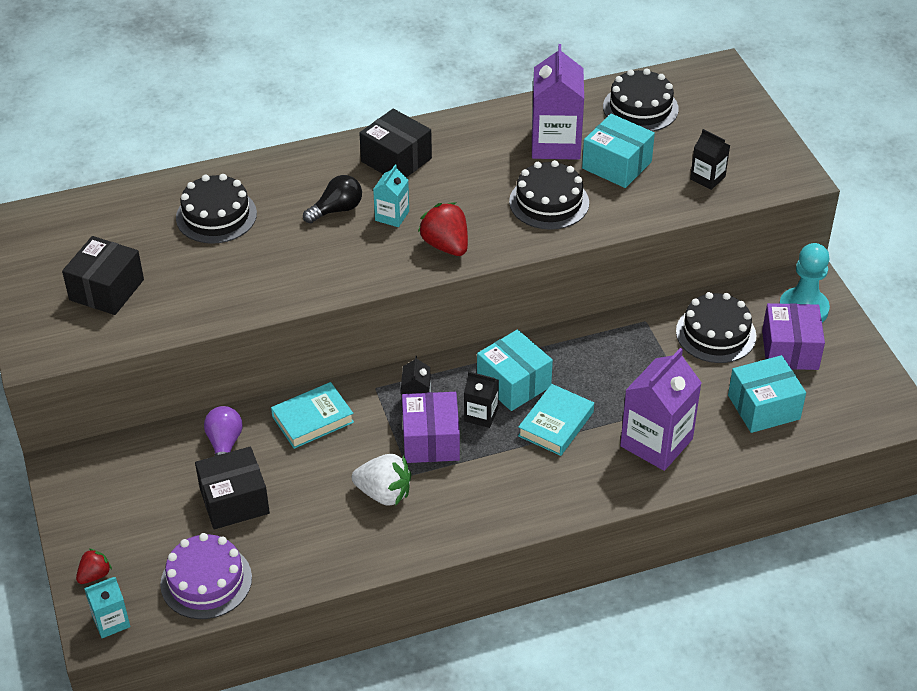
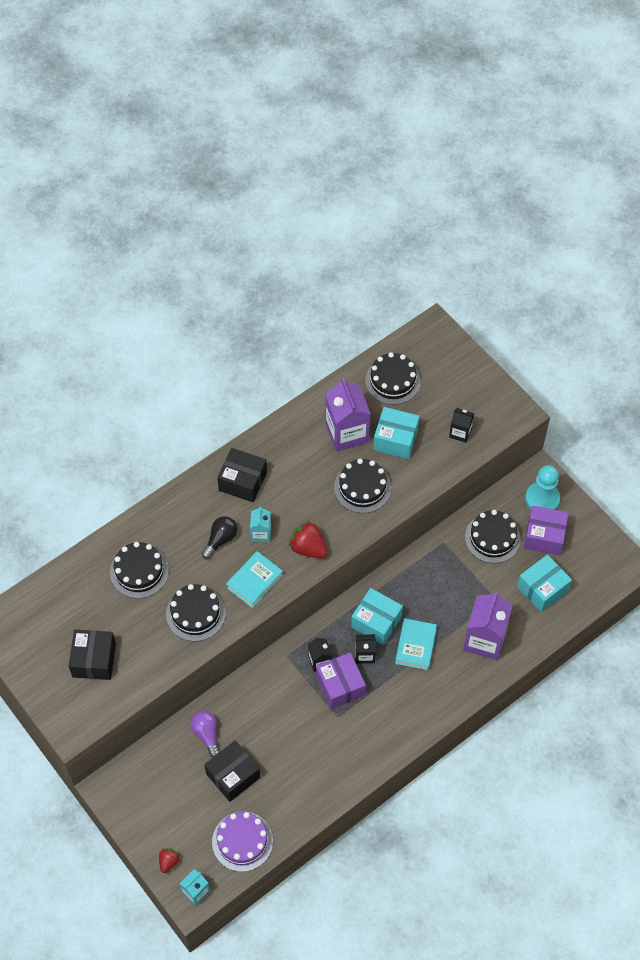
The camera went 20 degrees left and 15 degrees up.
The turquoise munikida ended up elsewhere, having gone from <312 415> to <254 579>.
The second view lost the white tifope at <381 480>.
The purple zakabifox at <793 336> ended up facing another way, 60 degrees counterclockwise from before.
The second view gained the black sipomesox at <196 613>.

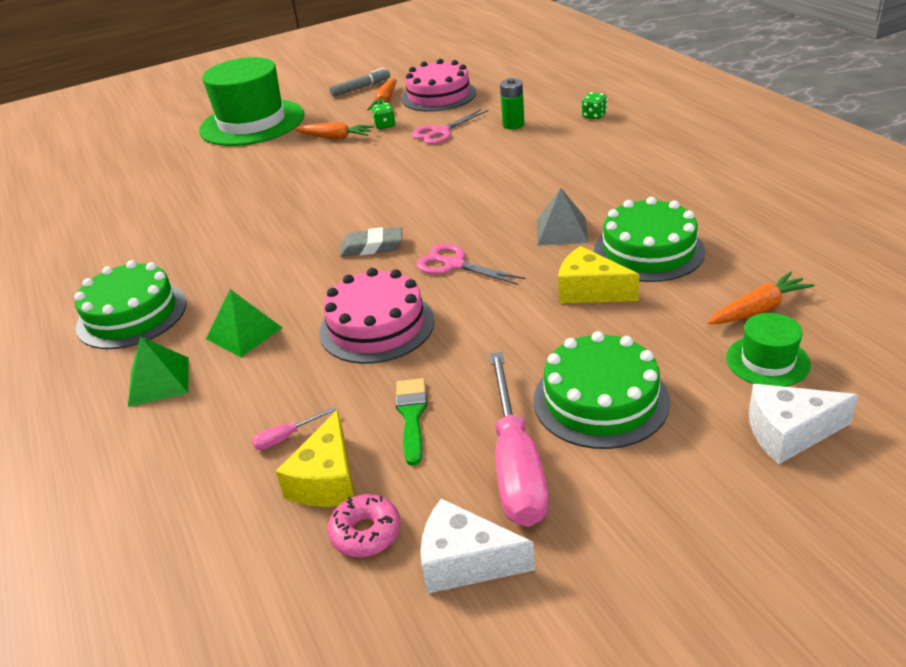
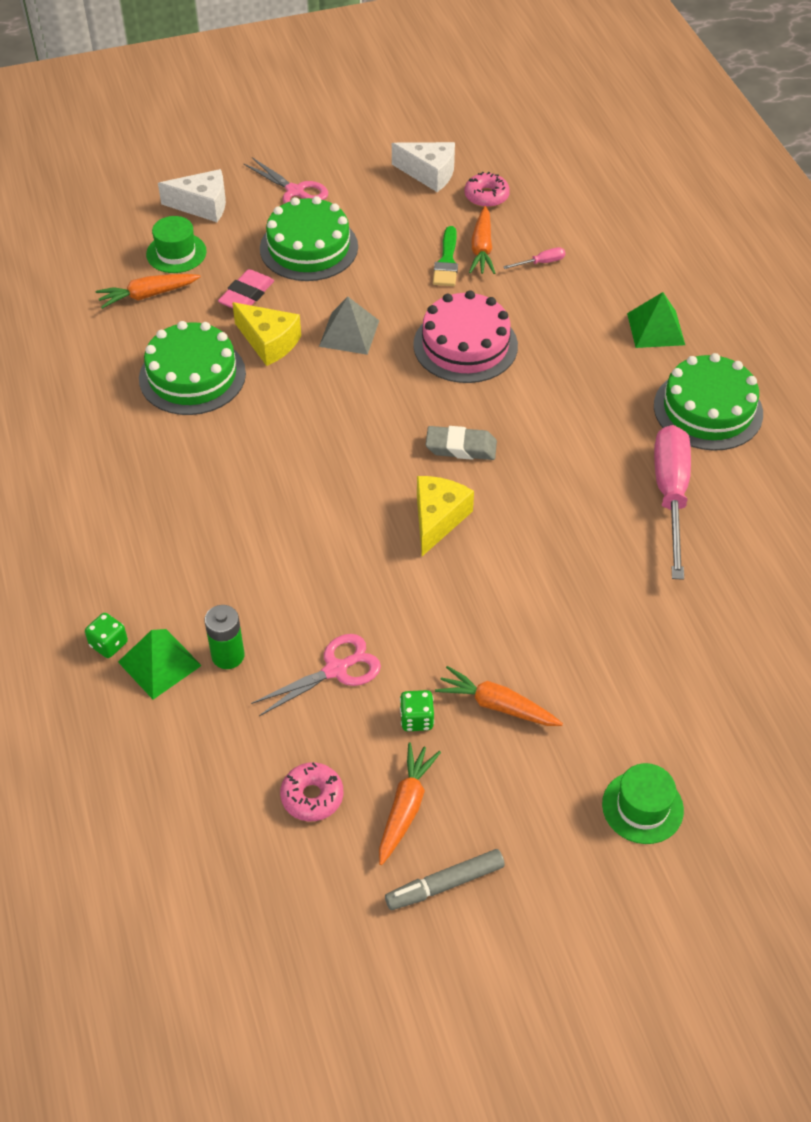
The camera went 175 degrees left and 15 degrees up.
The size of the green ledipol at <251 101> changed by a factor of 0.44.
The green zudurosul ended up elsewhere, having gone from <244 323> to <160 664>.
The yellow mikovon ended up elsewhere, having gone from <315 458> to <445 516>.
Where the pink sipomesox stood at <438 85>, the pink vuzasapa came to stand at <311 791>.
The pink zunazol ended up elsewhere, having gone from <470 264> to <285 180>.
The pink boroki ended up elsewhere, having gone from <519 439> to <672 502>.
The grey zudurosul ended up elsewhere, having gone from <562 217> to <349 326>.
The second view gained the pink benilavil at <246 289>.
The second view gained the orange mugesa at <482 240>.

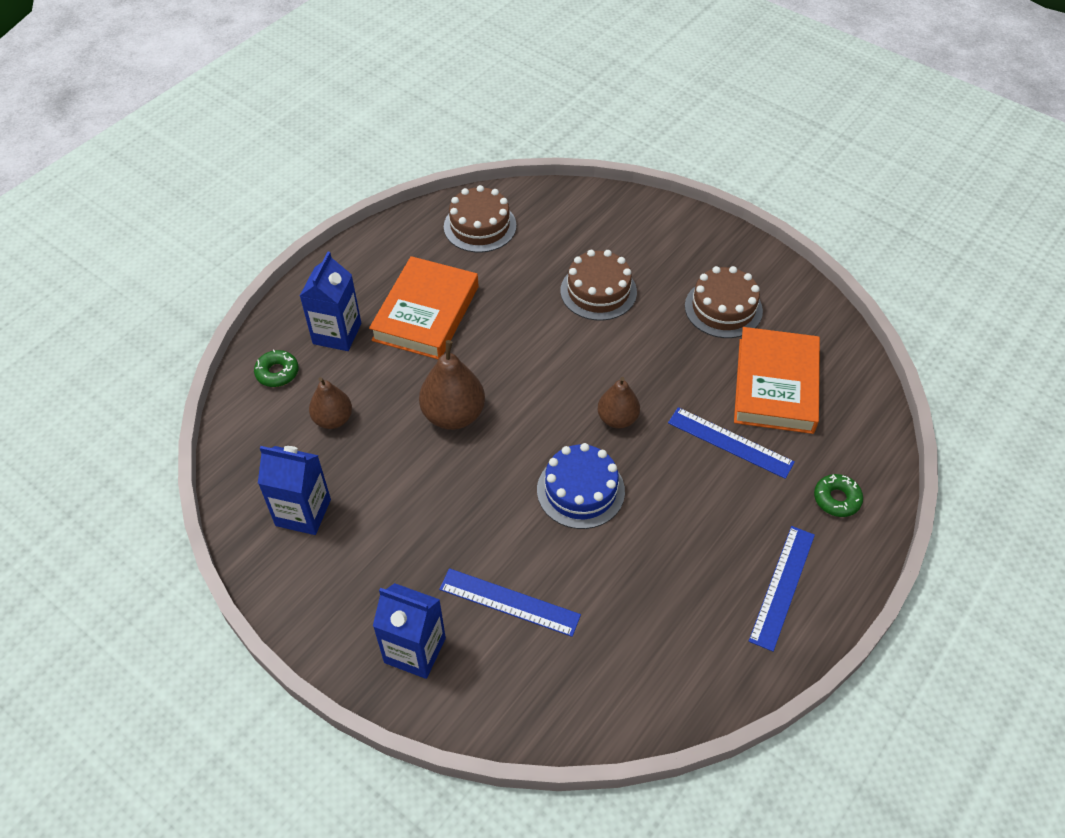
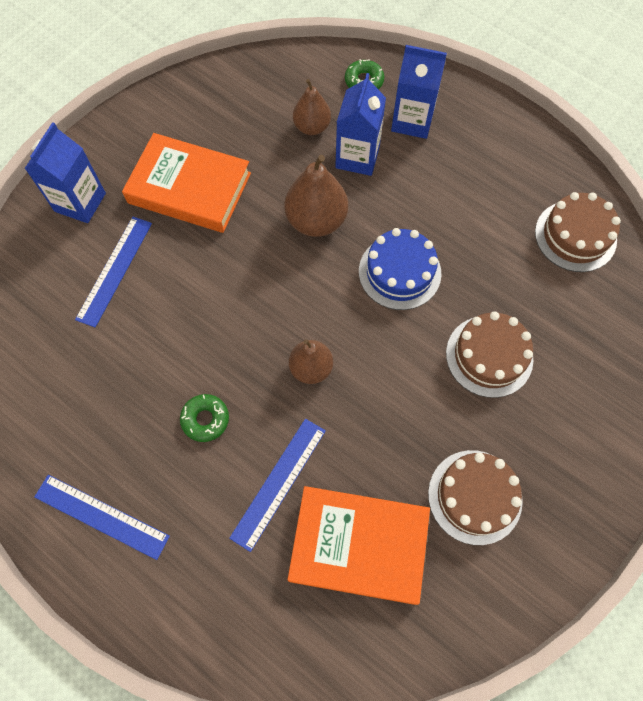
The camera went 90 degrees right and 15 degrees up.
The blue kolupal ended up elsewhere, having gone from <294 490> to <360 124>.
The orange munikida ended up elsewhere, having gone from <423 307> to <186 183>.
The blue sipomesox ended up elsewhere, having gone from <581 486> to <400 269>.
The green vuzasapa ended up elsewhere, having gone from <838 495> to <204 418>.

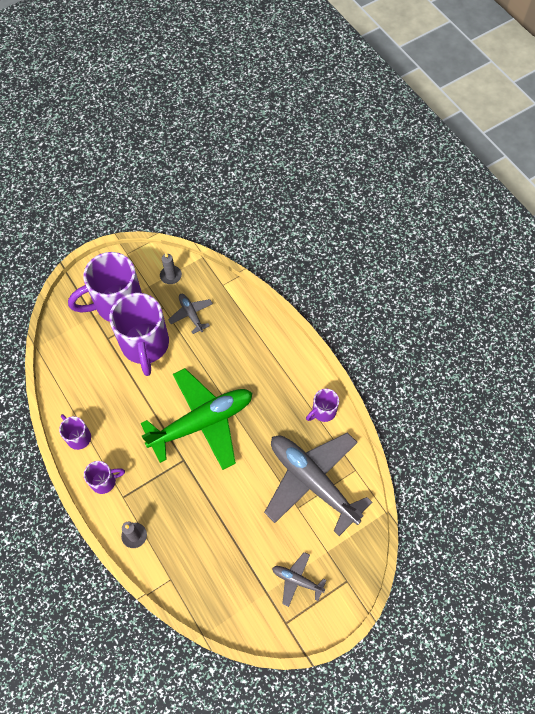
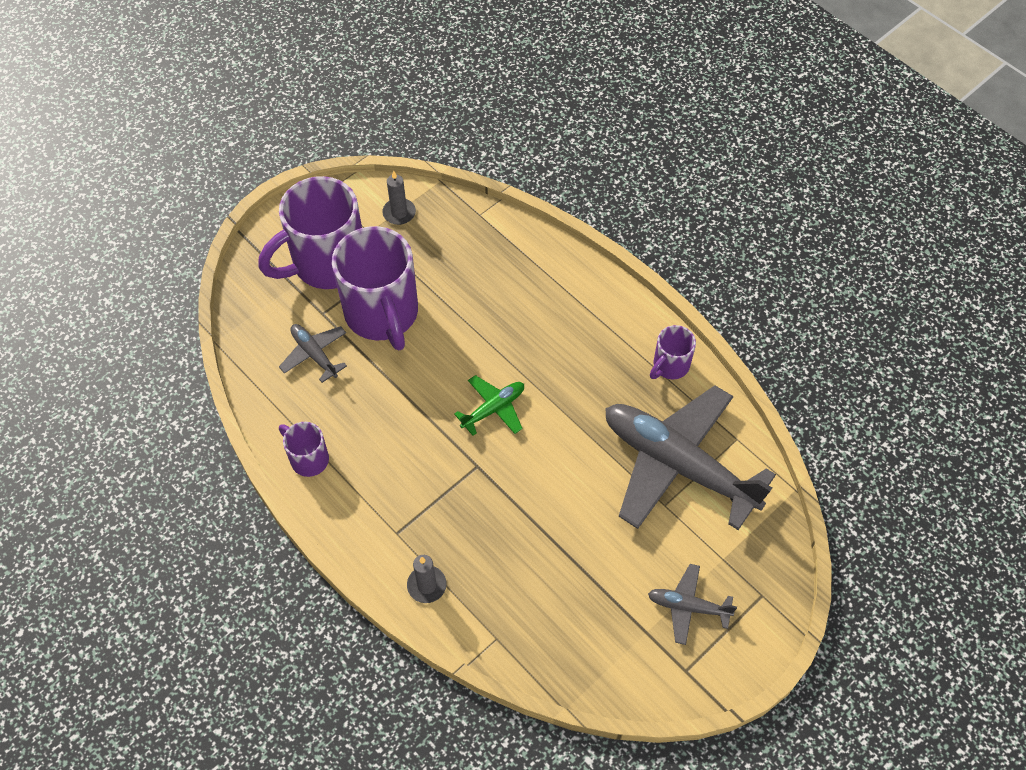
The camera went 10 degrees left and 5 degrees down.
The second view lost the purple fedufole at <104 477>.
The size of the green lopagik at <196 419> changed by a factor of 0.44.
The grey lopagik ended up elsewhere, having gone from <190 314> to <313 353>.

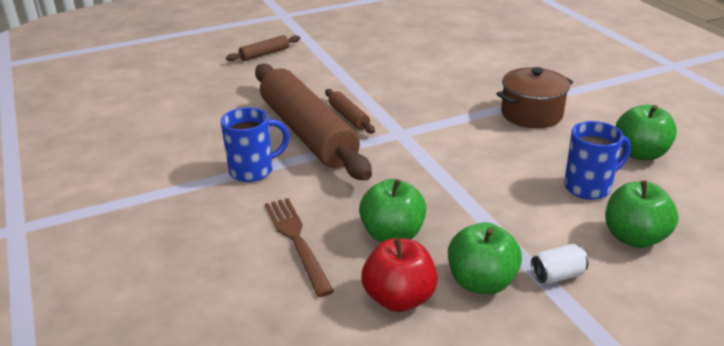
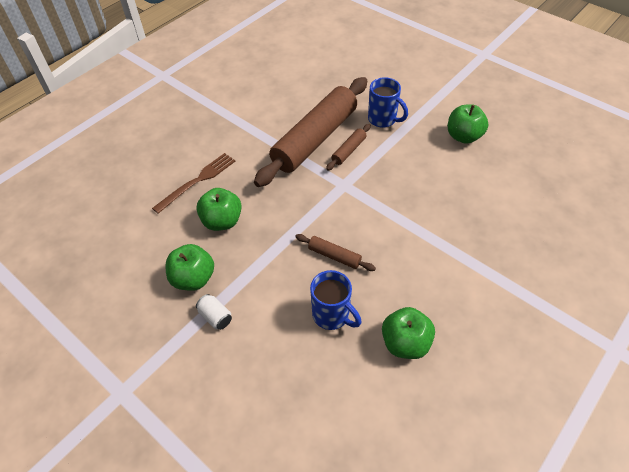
The camera went 65 degrees right and 20 degrees up.
The blue fedufole ended up elsewhere, having gone from <255 144> to <388 102>.
The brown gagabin ended up elsewhere, having gone from <263 48> to <335 252>.
The second view lost the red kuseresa at <399 275>.
The second view lost the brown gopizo at <534 97>.
The green kuseresa ended up elsewhere, having gone from <641 214> to <468 124>.

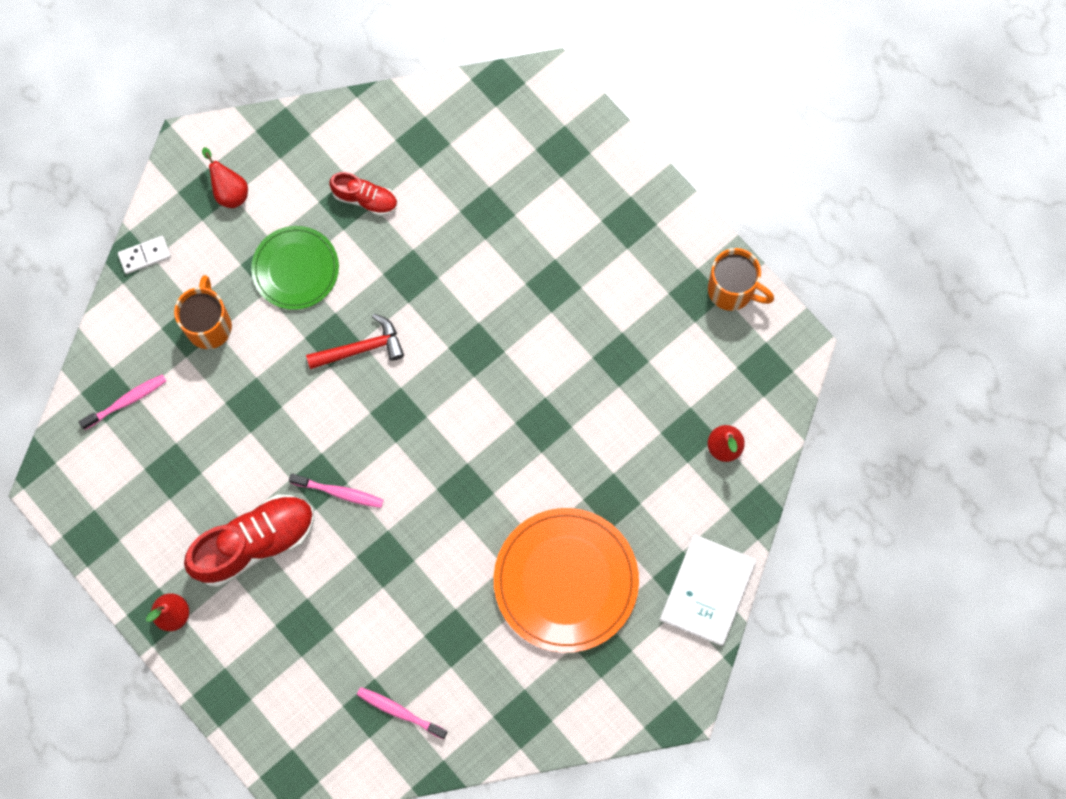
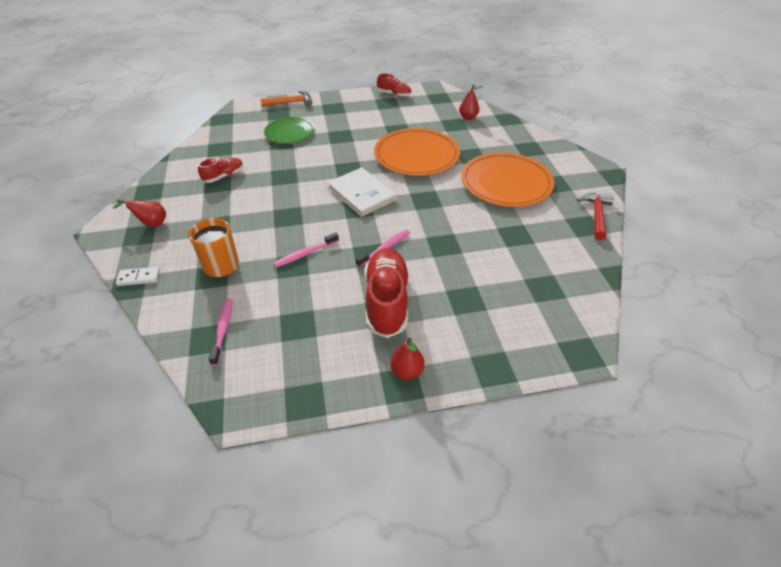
The camera went 60 degrees left and 30 degrees down.
The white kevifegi at <144 255> ended up facing another way, 75 degrees clockwise from before.
The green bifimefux ended up elsewhere, having gone from <295 268> to <289 130>.
The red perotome ended up elsewhere, having gone from <355 341> to <595 216>.
The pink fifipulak ended up elsewhere, having gone from <402 713> to <306 249>.
The white munikida ended up elsewhere, having gone from <708 590> to <362 192>.
Where the orange fedufole stood at <741 279>, the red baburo came to stand at <394 85>.
The second view gained the orange perotome at <286 98>.
The second view gained the orange bifimefux at <417 152>.

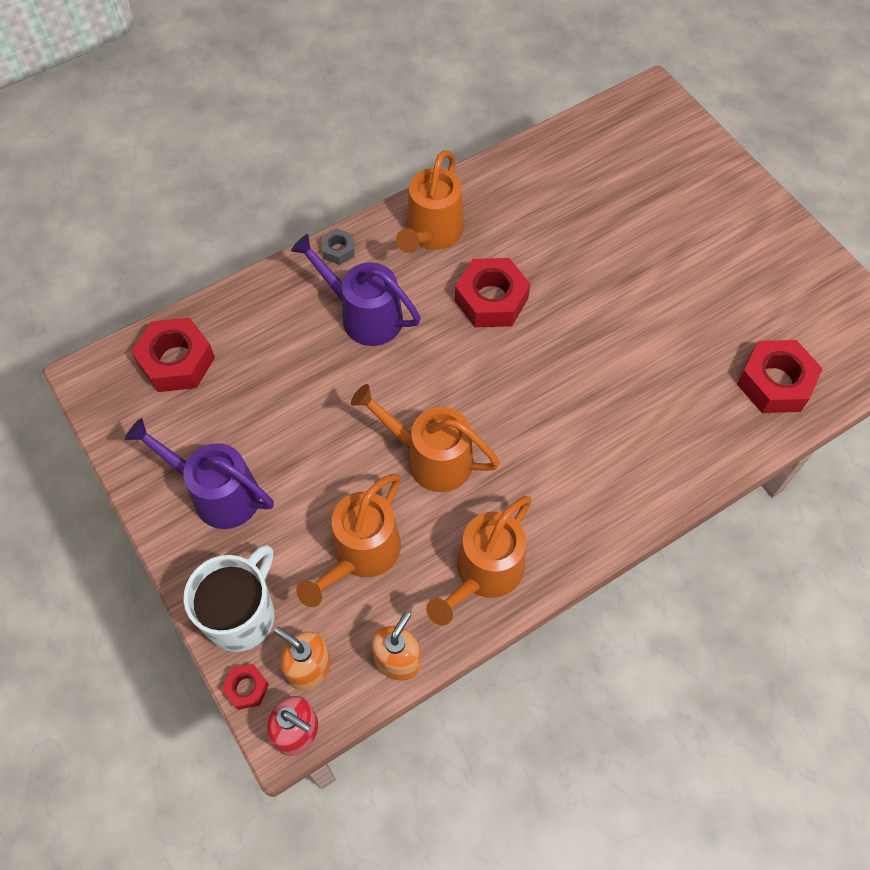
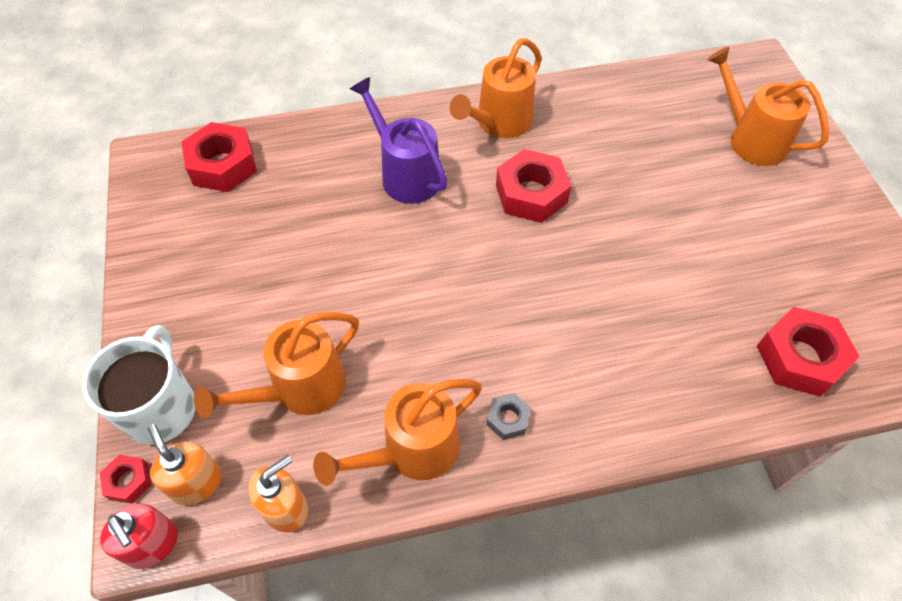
The camera went 20 degrees right and 5 degrees down.
The second view lost the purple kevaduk at <199 473>.
The white fedufole at <229 598> ended up facing another way, 45 degrees counterclockwise from before.
The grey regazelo ended up elsewhere, having gone from <338 246> to <509 416>.
The orange kevaduk ended up elsewhere, having gone from <425 438> to <768 106>.

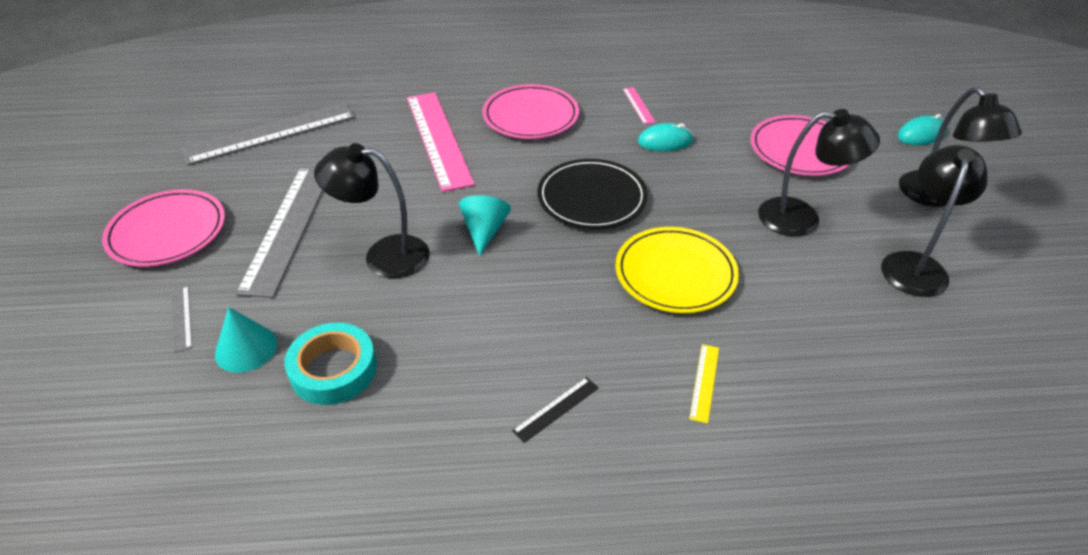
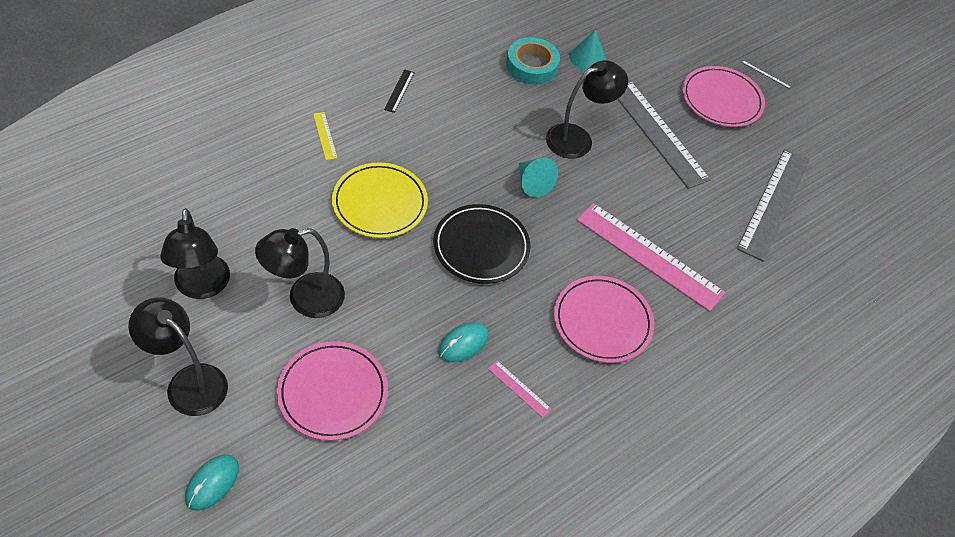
The camera went 140 degrees right and 10 degrees up.
The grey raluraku ended up elsewhere, having gone from <181 319> to <768 72>.

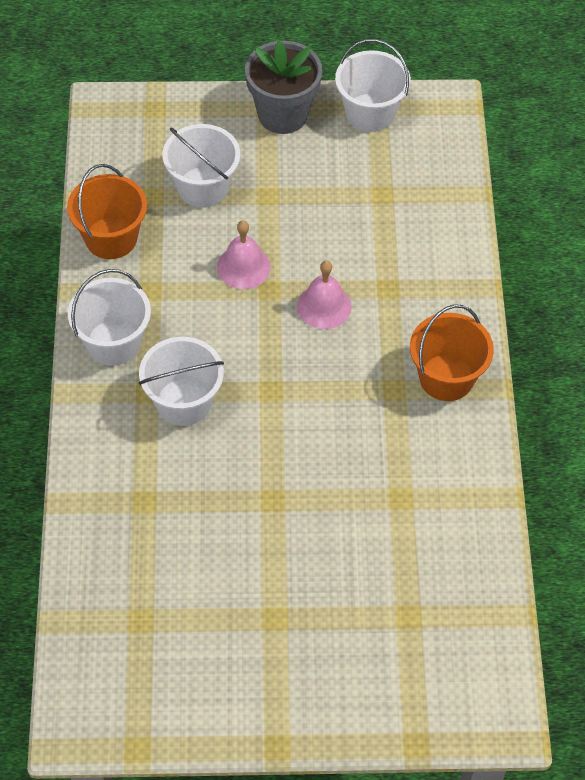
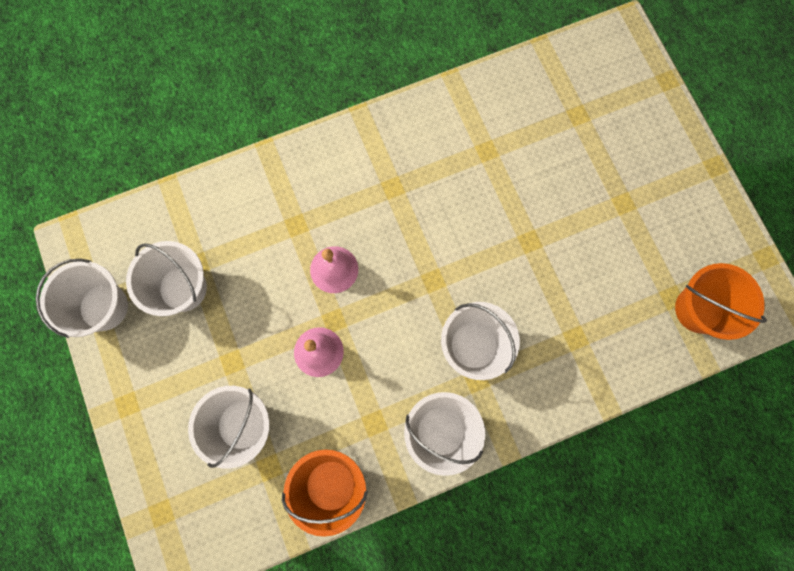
The camera went 110 degrees left and 20 degrees up.
The second view lost the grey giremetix at <283 87>.
The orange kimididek ended up elsewhere, having gone from <452 352> to <721 301>.
The second view gained the white kimididek at <166 278>.

